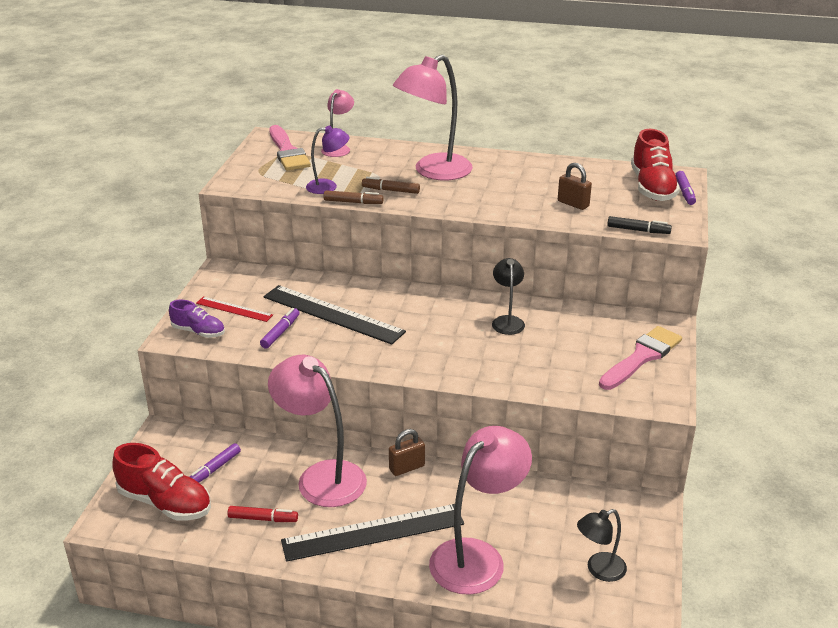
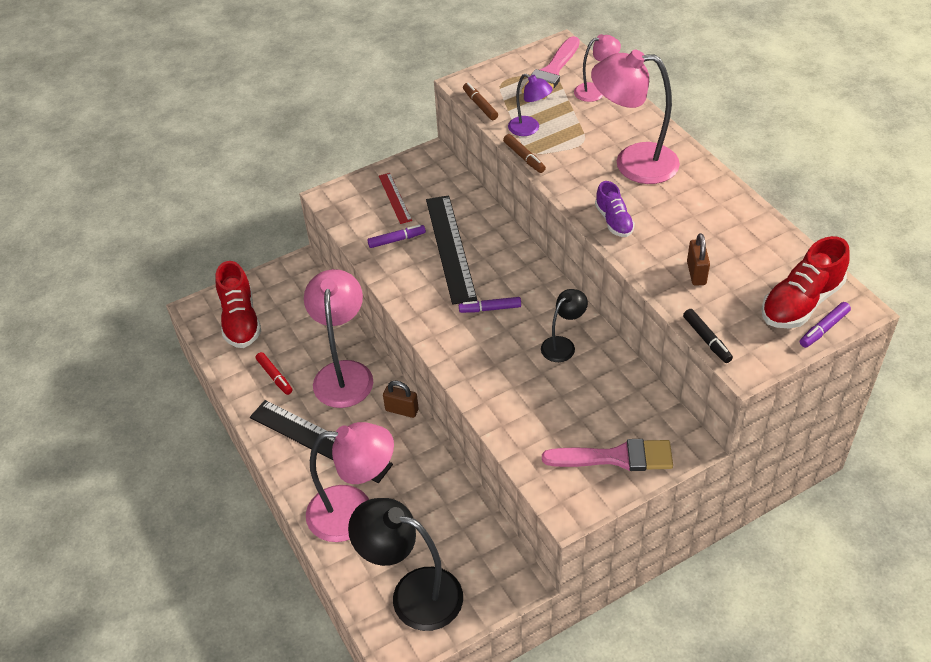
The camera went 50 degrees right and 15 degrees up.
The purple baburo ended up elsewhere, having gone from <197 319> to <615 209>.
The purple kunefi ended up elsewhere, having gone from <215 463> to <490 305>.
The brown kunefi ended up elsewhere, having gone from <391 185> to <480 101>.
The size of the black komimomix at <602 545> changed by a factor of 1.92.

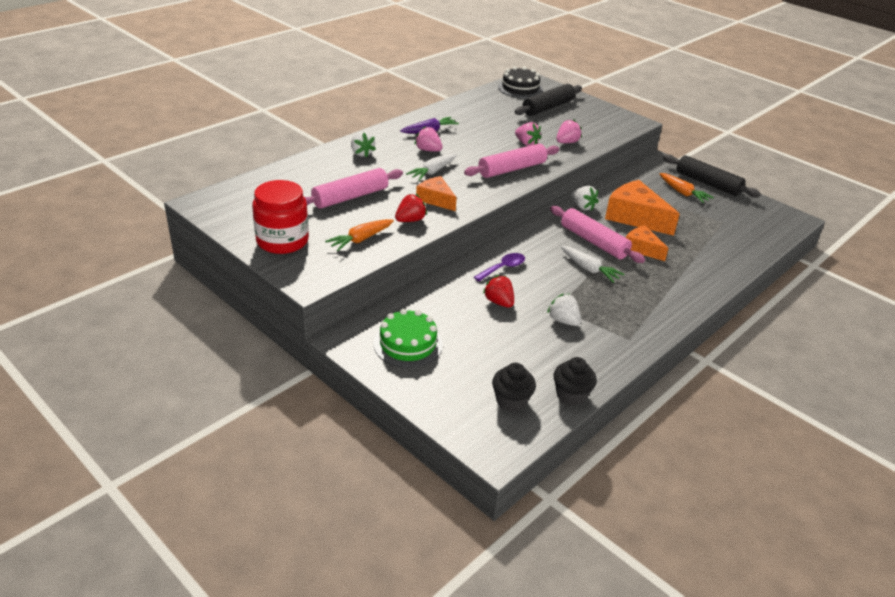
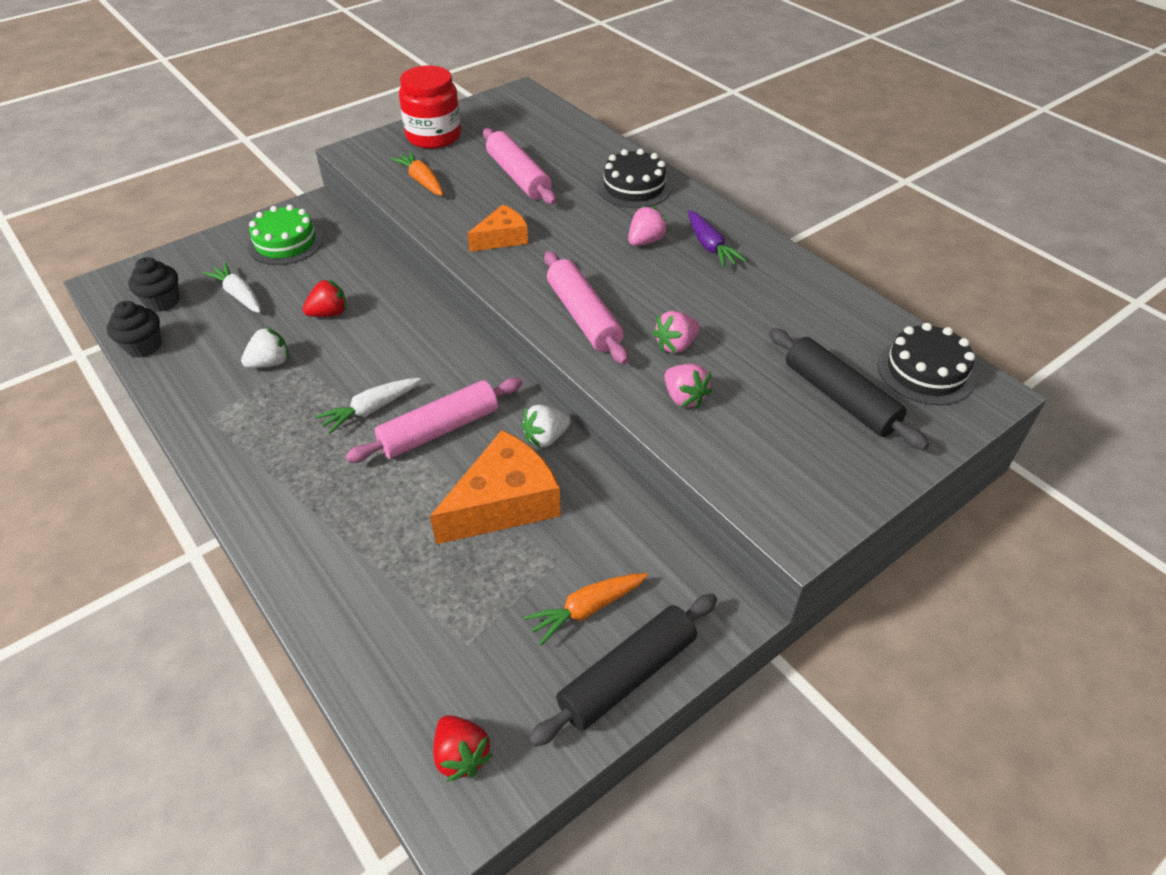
The camera went 100 degrees right and 10 degrees up.
Where the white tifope stood at <363 145>, the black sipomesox came to stand at <634 178>.
The red tifope ended up elsewhere, having gone from <411 208> to <463 748>.
The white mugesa ended up elsewhere, having gone from <431 167> to <232 287>.
The second view lost the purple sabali at <499 267>.
The second view lost the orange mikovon at <647 243>.

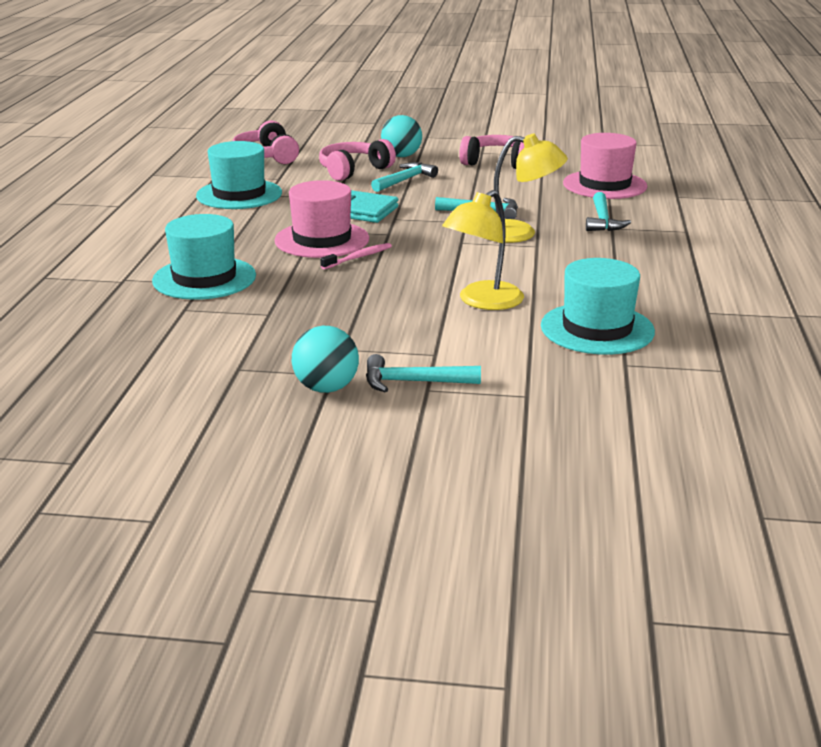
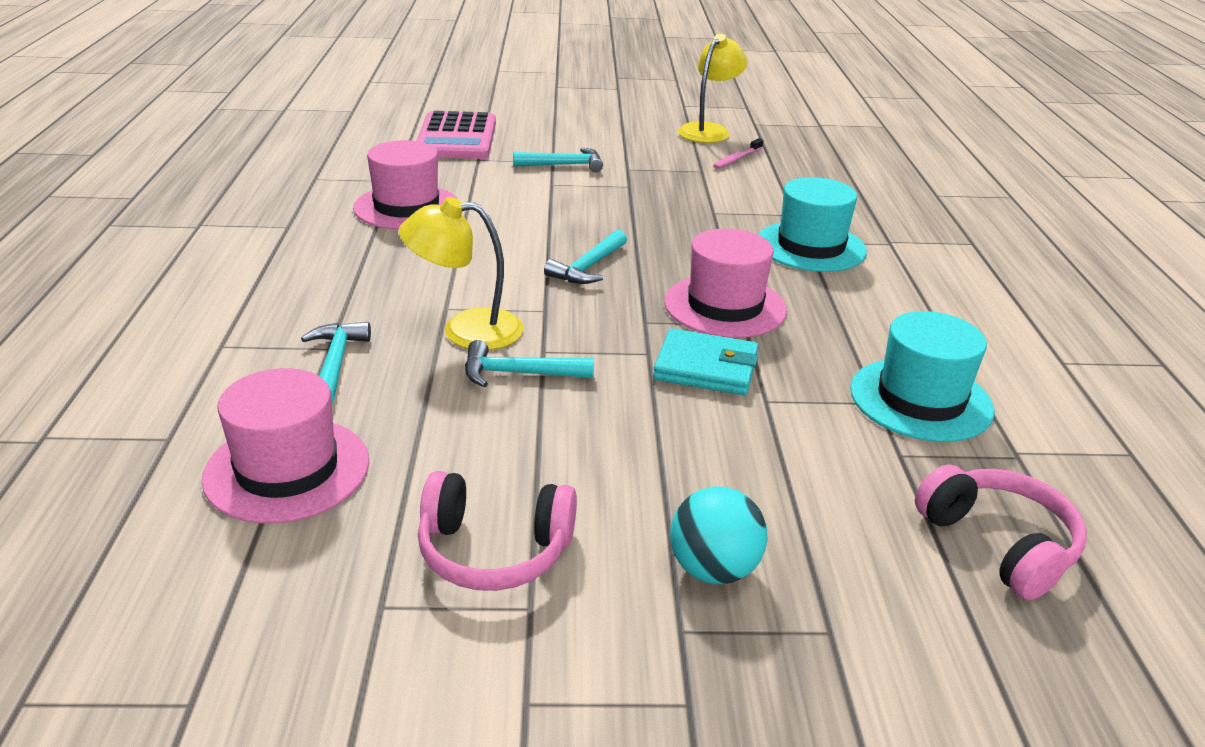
The camera went 170 degrees right and 5 degrees up.
The second view lost the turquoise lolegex at <325 359>.
The second view lost the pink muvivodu at <357 160>.
The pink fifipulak ended up elsewhere, having gone from <356 256> to <738 153>.
The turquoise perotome ended up elsewhere, having gone from <404 177> to <585 257>.
The yellow komimomix ended up elsewhere, having gone from <483 250> to <713 88>.
What was the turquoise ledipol at <598 306> turned into the pink ledipol at <405 184>.
The second view gained the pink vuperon at <456 135>.

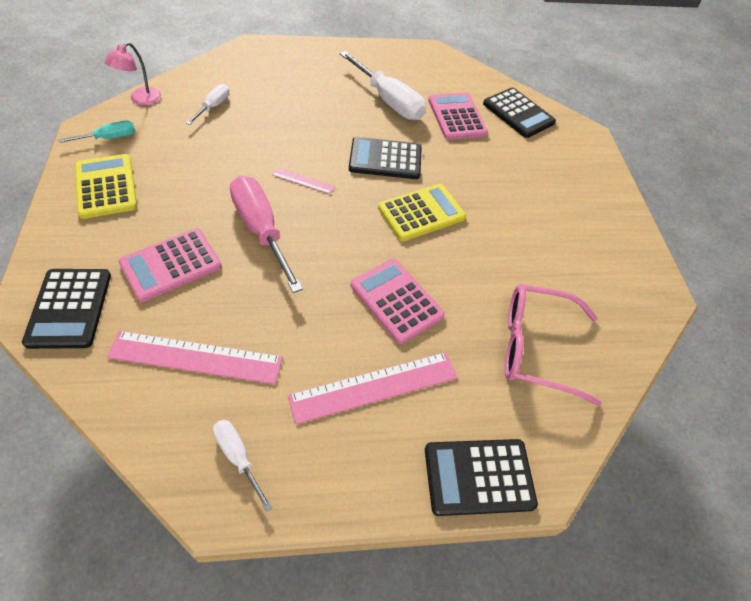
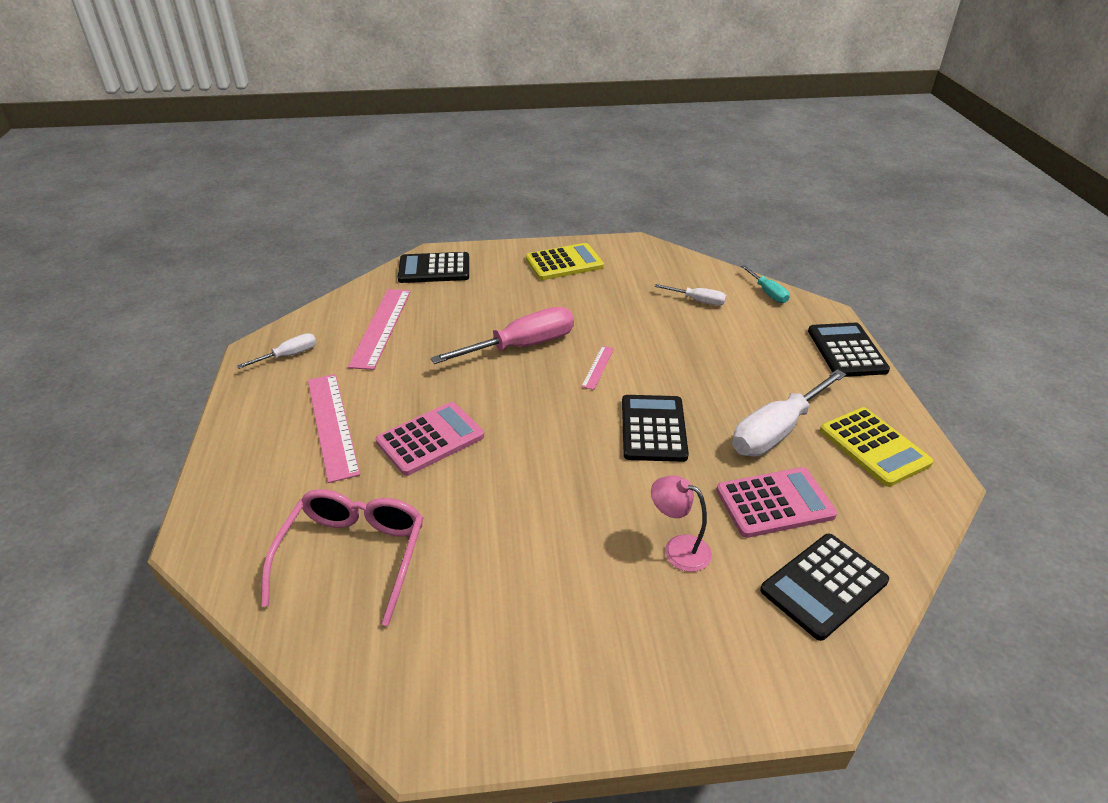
The camera went 95 degrees right and 15 degrees down.
The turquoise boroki ended up elsewhere, having gone from <97 132> to <765 284>.
The pink komimomix ended up elsewhere, having gone from <132 74> to <681 523>.
The second view lost the pink vuperon at <170 265>.
The yellow vuperon ended up elsewhere, having gone from <422 212> to <876 447>.
The black vuperon ended up elsewhere, having gone from <481 477> to <849 350>.

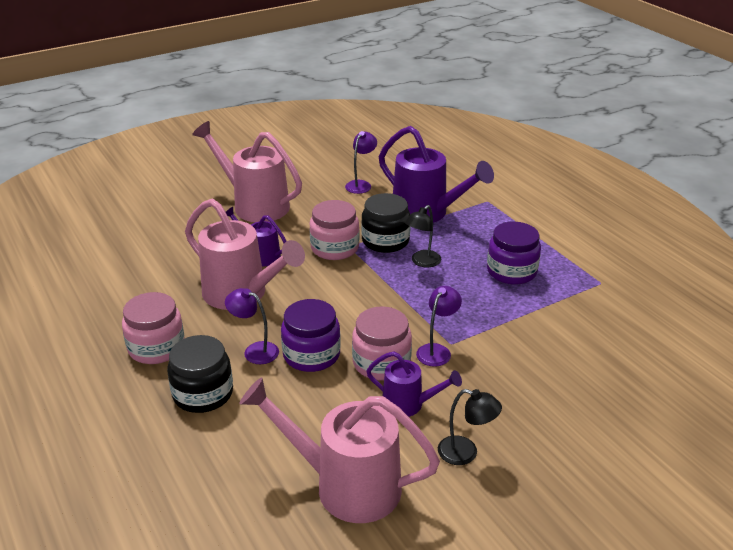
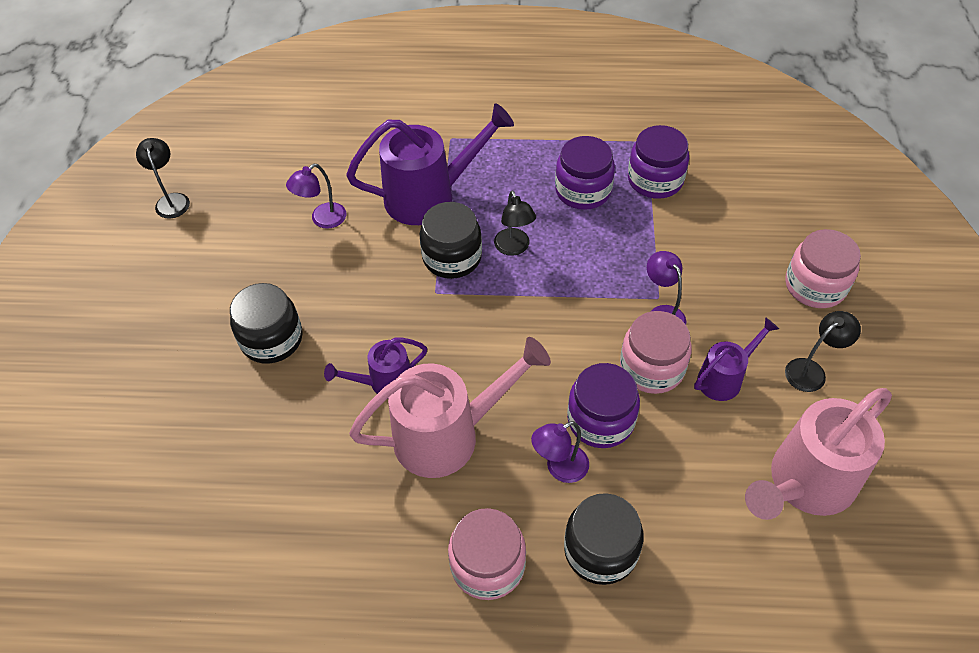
The camera went 55 degrees left and 20 degrees up.
Where the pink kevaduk stood at <247 171>, the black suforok came to stand at <266 323>.
The pink suforok ended up elsewhere, having gone from <334 230> to <823 268>.
The purple komimomix at <361 162> ended up facing another way, 105 degrees counterclockwise from before.
The second view gained the black komimomix at <163 178>.
The second view gained the purple suforok at <658 162>.

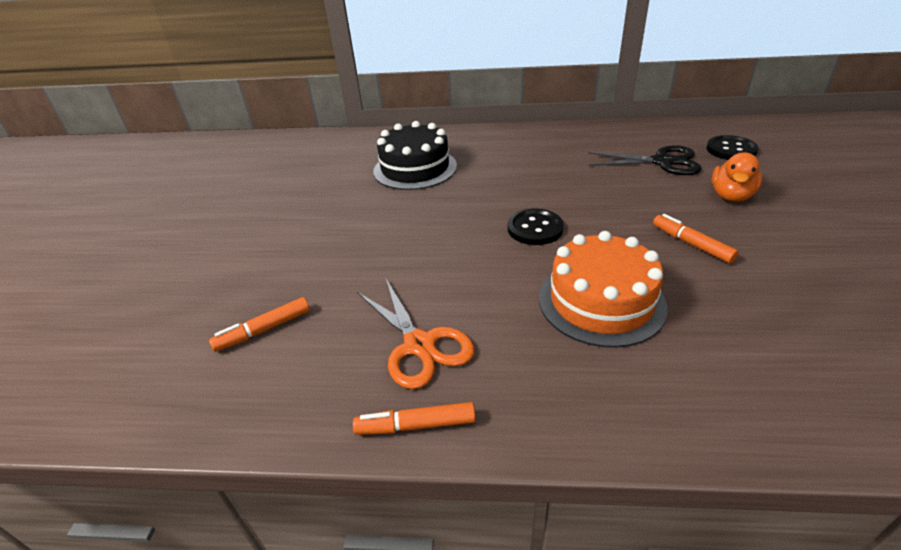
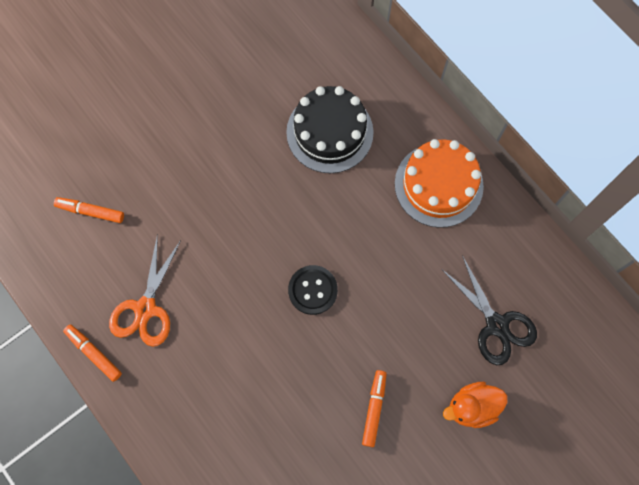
The camera went 45 degrees right and 35 degrees up.
The orange sipomesox ended up elsewhere, having gone from <603 289> to <439 183>.
The second view lost the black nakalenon at <732 147>.

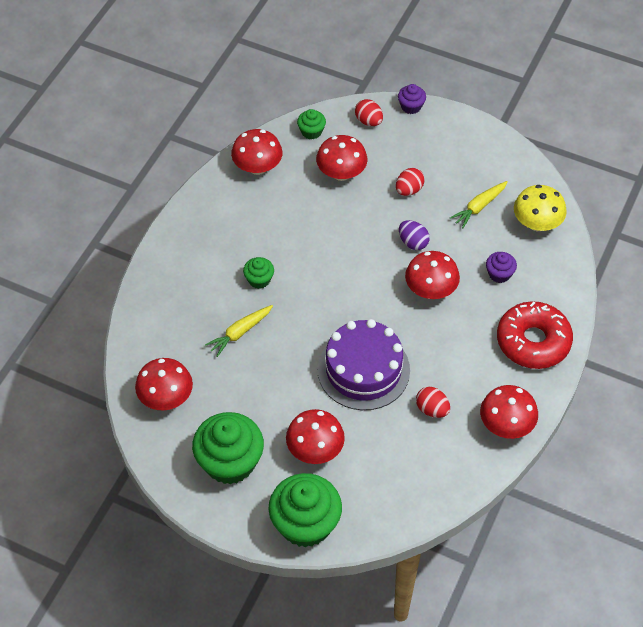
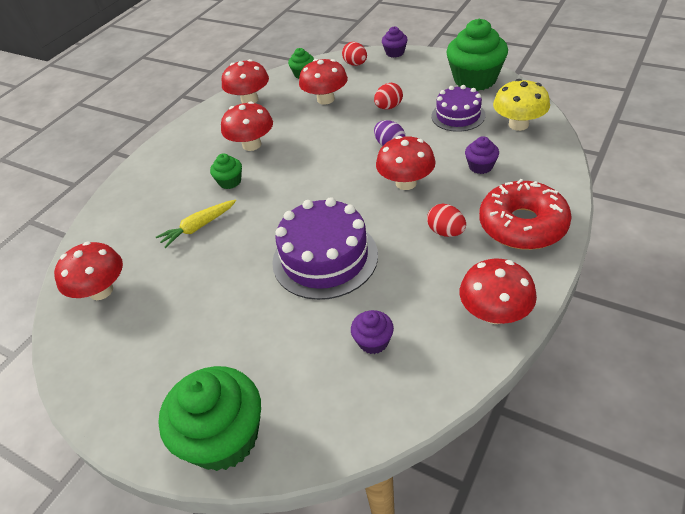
The camera went 10 degrees right and 10 degrees down.
The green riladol ended up elsewhere, having gone from <228 448> to <477 55>.
The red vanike ended up elsewhere, having gone from <315 436> to <247 126>.
The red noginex ended up elsewhere, having gone from <433 402> to <446 220>.
Where the yellow mugesa stood at <479 204>, the purple sipomesox came to stand at <459 108>.
The second view gained the purple riladol at <372 332>.

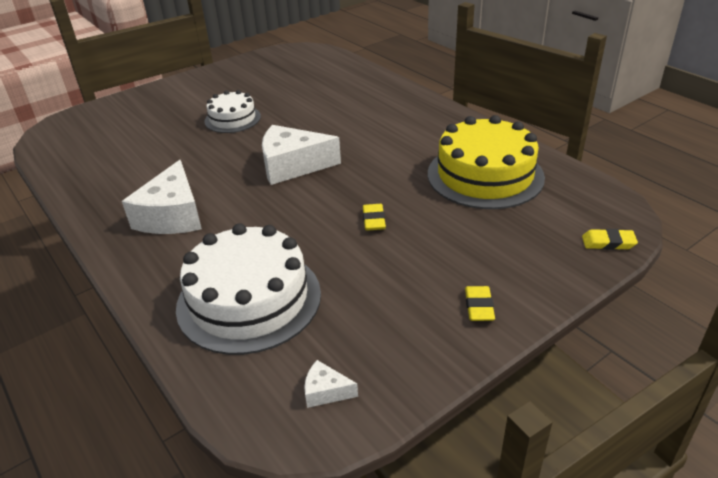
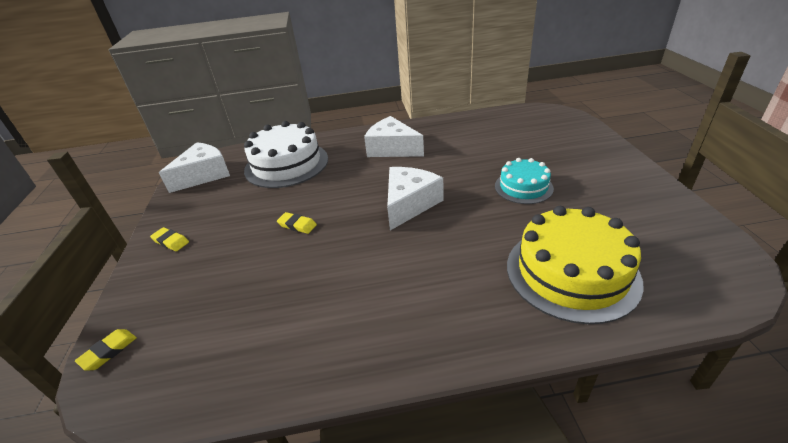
The camera went 120 degrees right and 0 degrees up.
What was the white sipomesox at <232 111> turned into the turquoise sipomesox at <524 181>.
The size of the white mikovon at <331 384> changed by a factor of 2.24.
The yellow sipomesox ended up elsewhere, having gone from <486 162> to <575 265>.

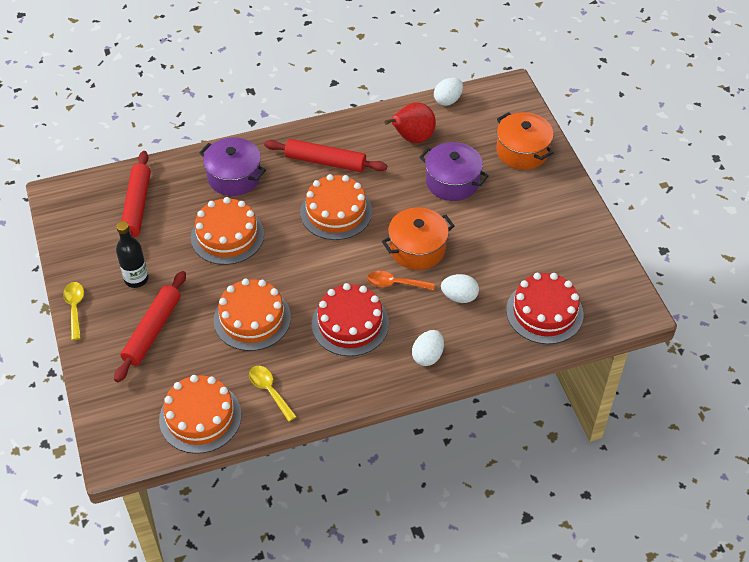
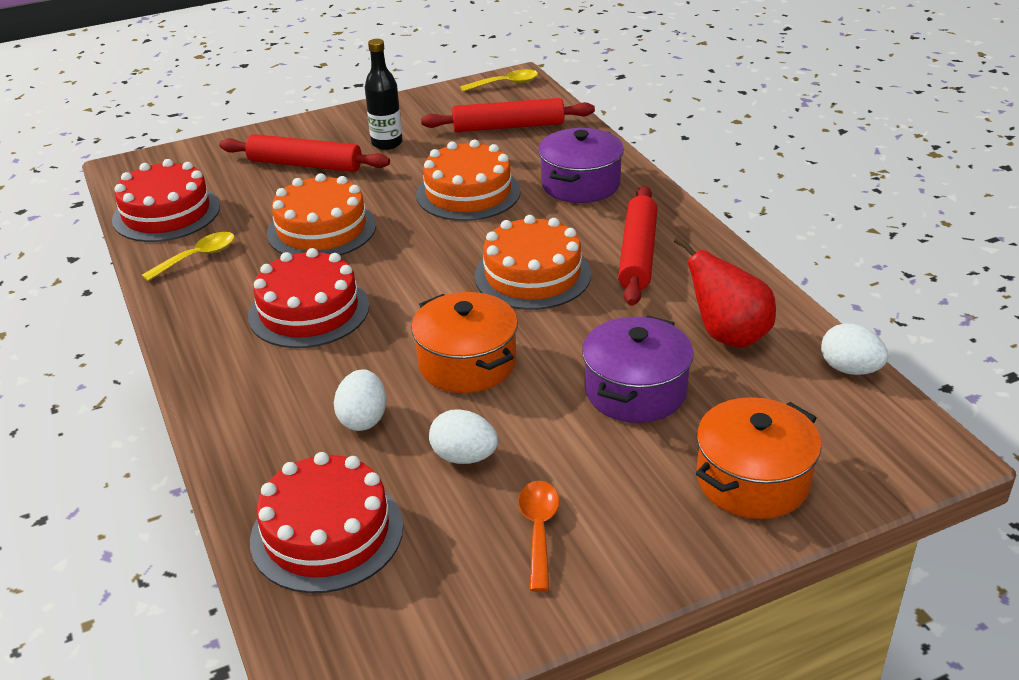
The camera went 85 degrees right and 15 degrees down.
The yellow sabali ended up elsewhere, having gone from <73 311> to <499 80>.
What was the orange sipomesox at <200 414> turned into the red sipomesox at <166 200>.
The orange sabali ended up elsewhere, having gone from <401 280> to <538 536>.
The white noginex ended up elsewhere, having gone from <428 348> to <463 436>.

